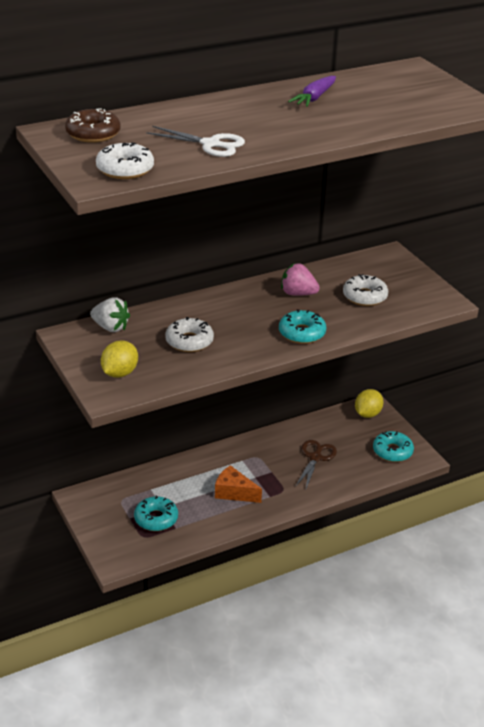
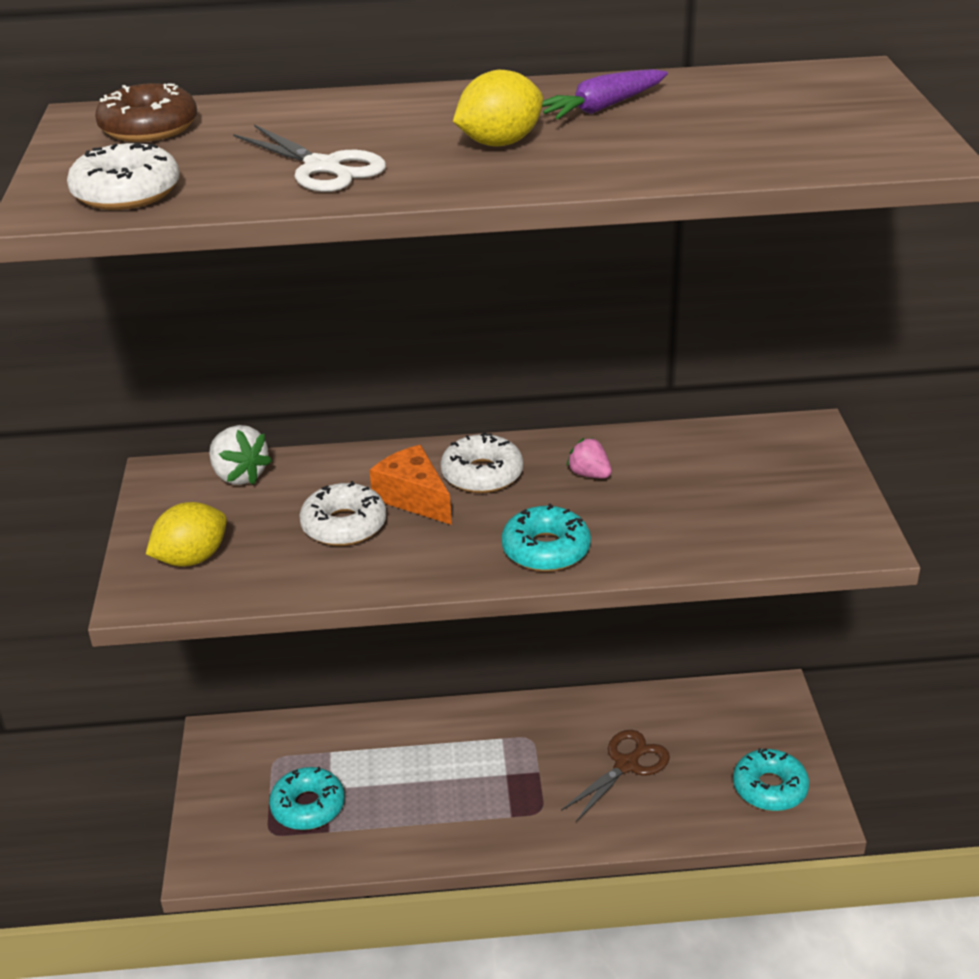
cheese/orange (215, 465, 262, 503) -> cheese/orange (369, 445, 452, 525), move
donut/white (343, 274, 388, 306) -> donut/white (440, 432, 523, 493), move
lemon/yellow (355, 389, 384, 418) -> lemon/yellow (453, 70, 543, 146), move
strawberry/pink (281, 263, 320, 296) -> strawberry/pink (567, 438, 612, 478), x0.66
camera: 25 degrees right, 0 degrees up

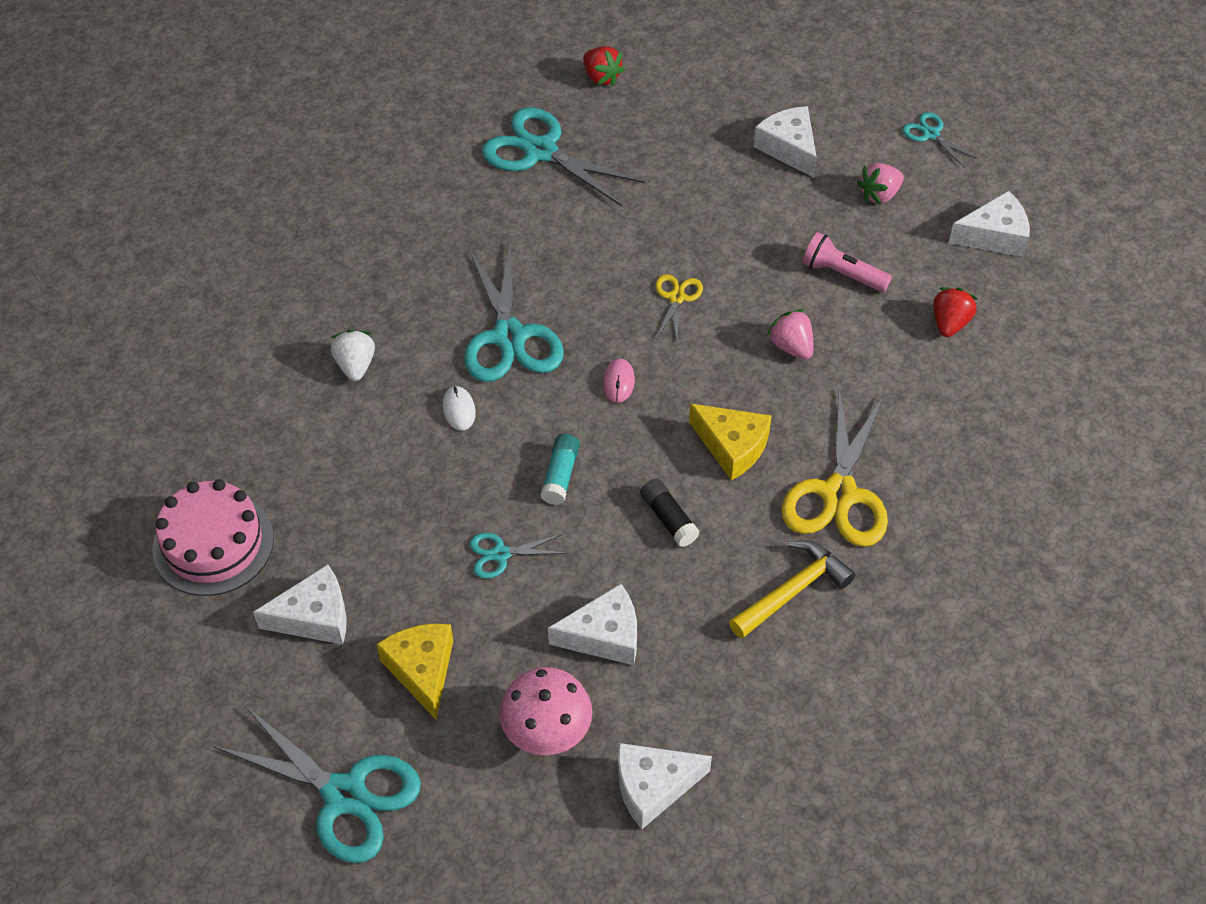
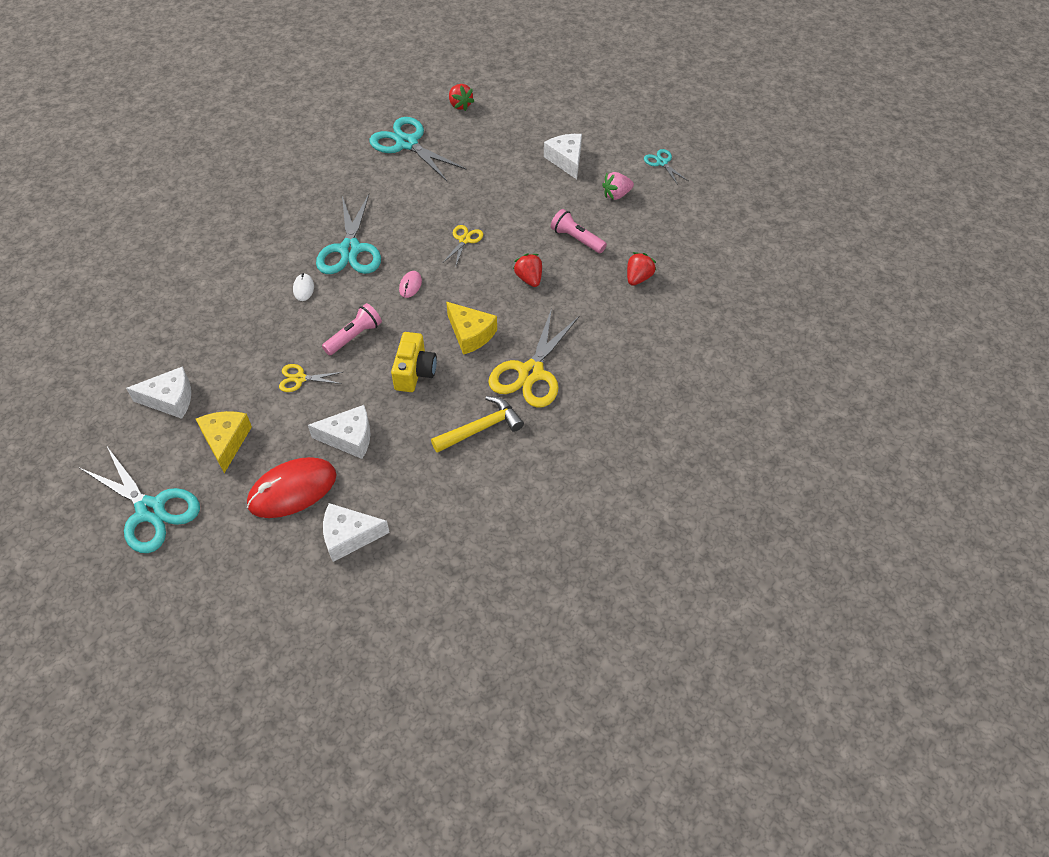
cake/pink (152, 479, 274, 596) -> none
strawberry/white (331, 330, 375, 381) -> none
cheese/white (949, 191, 1030, 257) -> none
mushroom/pink (499, 667, 592, 755) -> mouse/red (247, 457, 337, 518)
glue stick/turquoise (540, 434, 580, 505) -> flashlight/pink (322, 303, 382, 355)
glue stick/black (640, 478, 700, 547) -> camera/yellow (391, 332, 437, 392)
scissors/turquoise (470, 533, 567, 579) -> scissors/yellow (279, 364, 343, 392)
strawberry/pink (767, 309, 813, 360) -> strawberry/red (513, 253, 542, 287)
camera: 10 degrees right, 0 degrees up

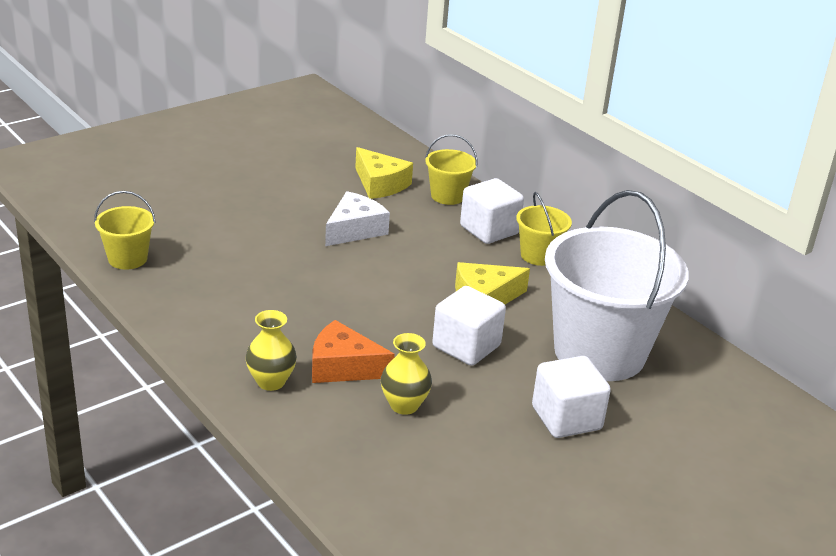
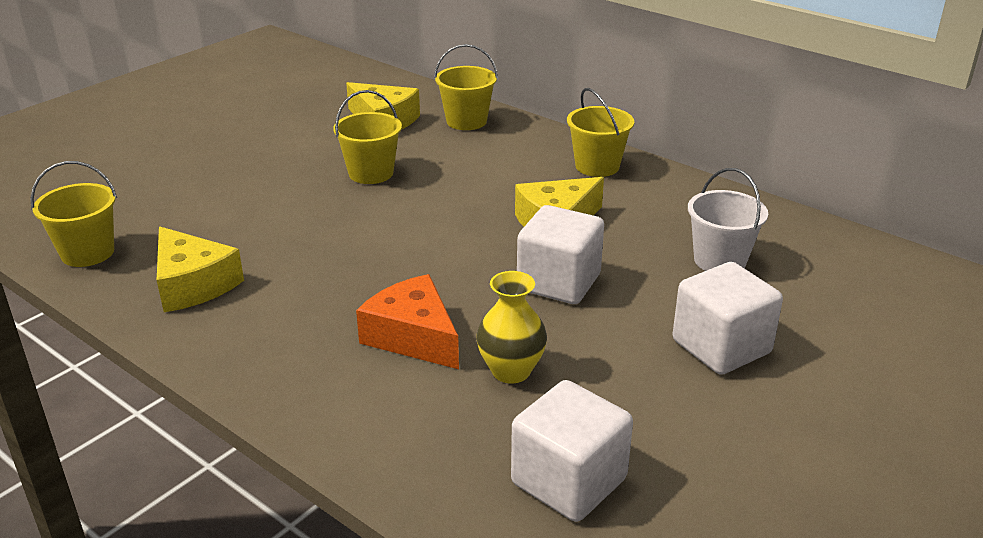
vase/yellow (245, 310, 297, 391) -> none
none -> cheese/yellow (157, 227, 244, 312)
cube/white (460, 178, 524, 244) -> cube/white (511, 380, 633, 522), move
cheese/white (325, 191, 390, 246) -> bucket/yellow (333, 90, 402, 184)
cheese/orange (312, 320, 395, 383) -> cheese/orange (356, 274, 459, 369), 45 degrees clockwise
bucket/white (545, 190, 689, 381) -> bucket/white (688, 168, 768, 271), x0.45
camera: 10 degrees left, 0 degrees up

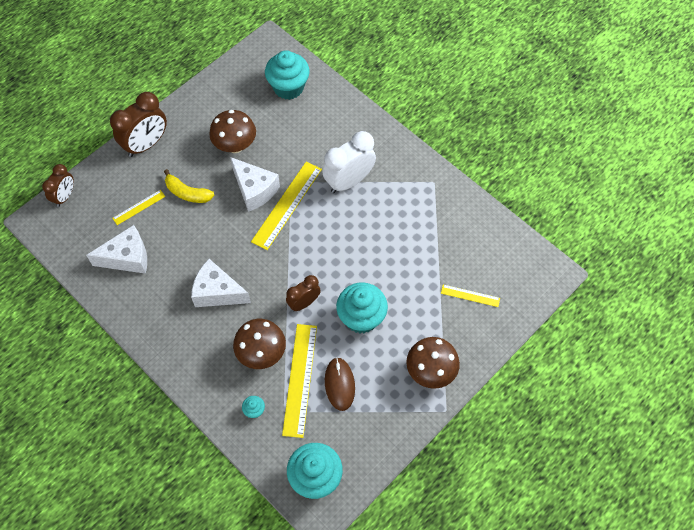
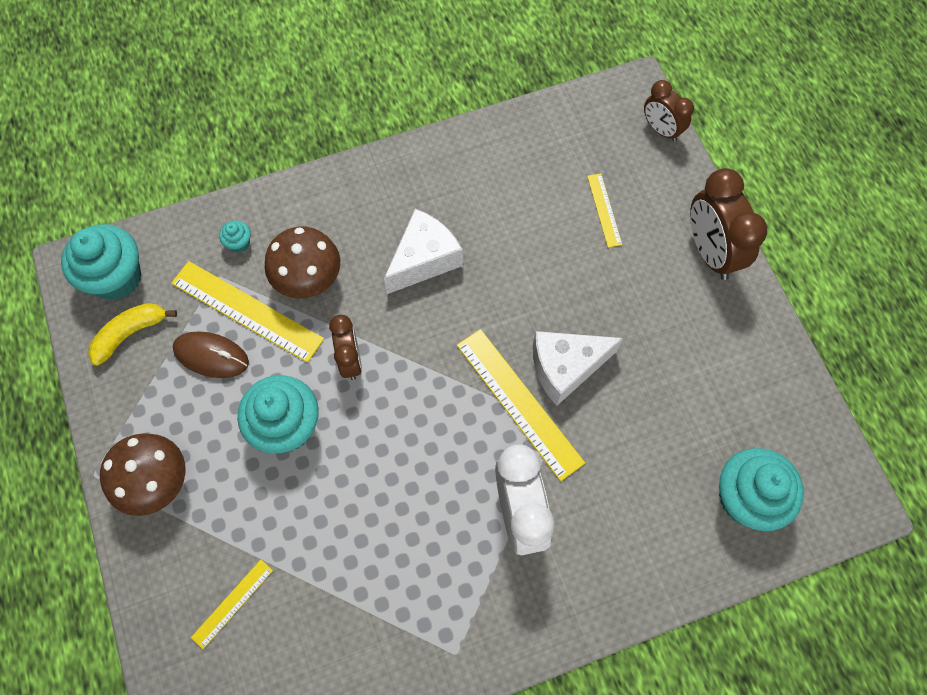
cheese/white (86, 225, 147, 274) -> none
mushroom/brown (209, 110, 256, 153) -> none
banana/yellow (164, 169, 214, 203) -> banana/yellow (88, 303, 177, 366), move
camera: 115 degrees right, 5 degrees up

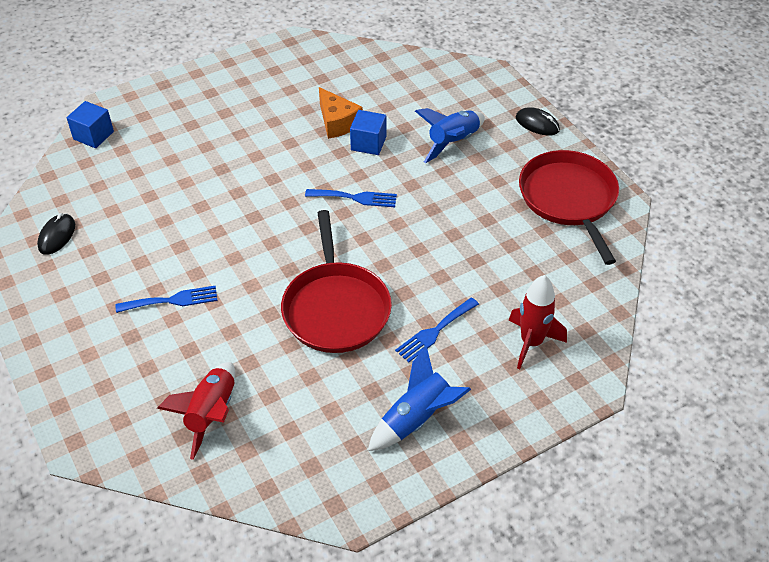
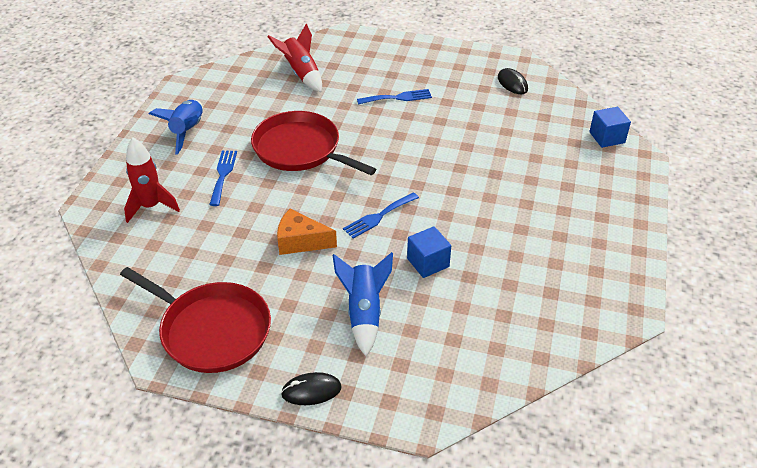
cheese/orange (319, 87, 363, 139) -> cheese/orange (277, 209, 337, 255), move
fork/blue (116, 286, 218, 313) -> fork/blue (357, 89, 432, 105), 135 degrees counterclockwise
camera: 135 degrees right, 5 degrees down

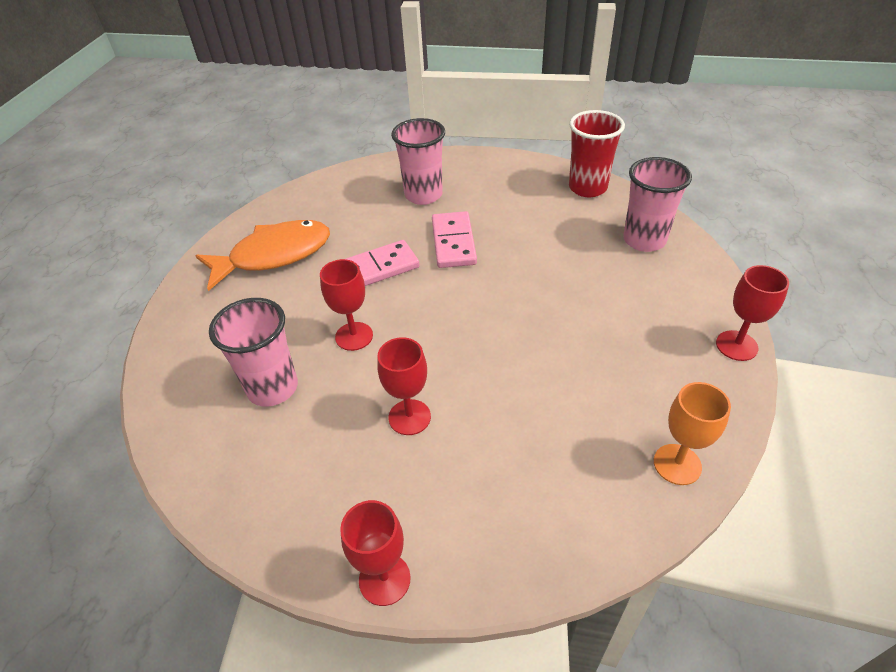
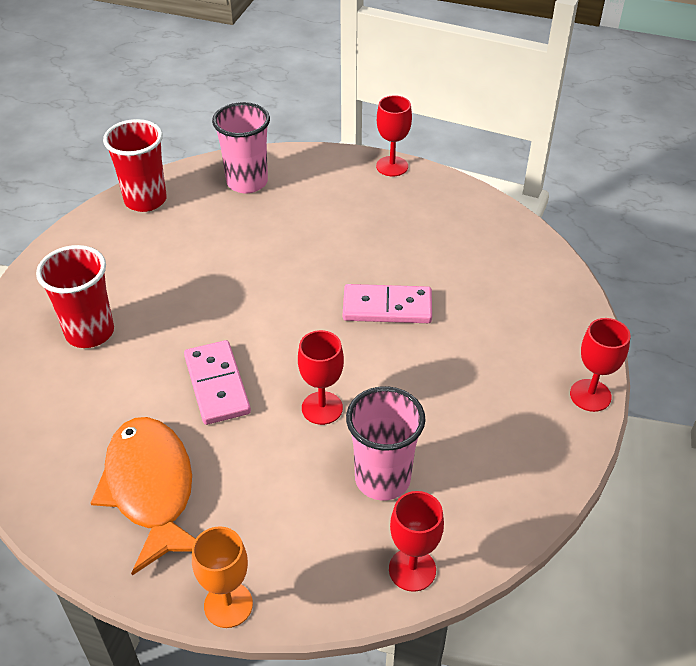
goblet/red (377, 337, 431, 435) -> goblet/red (389, 491, 444, 592), move
domino/pink (432, 211, 477, 268) -> domino/pink (343, 284, 432, 323), move
goblet/orange (654, 382, 731, 485) -> goblet/orange (192, 526, 253, 628), move
cup/pink (391, 118, 445, 205) -> cup/red (36, 245, 114, 348)
camera: 85 degrees left, 0 degrees up

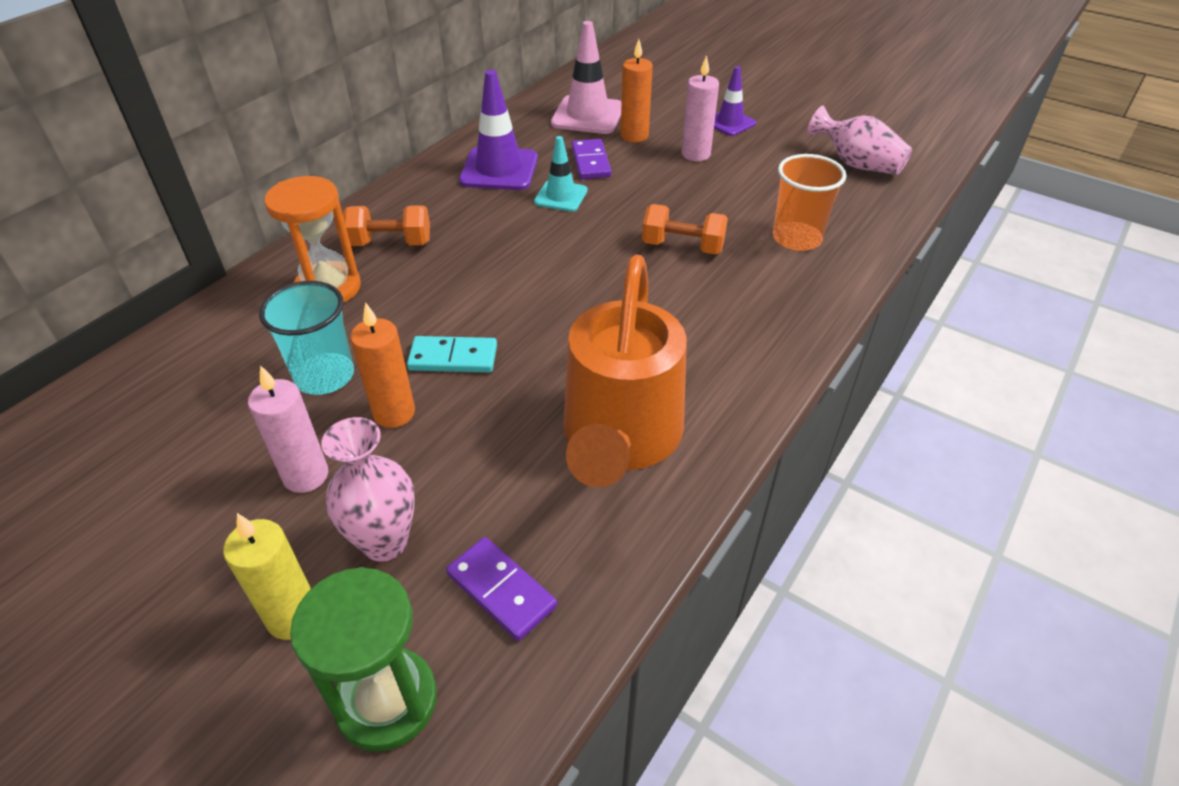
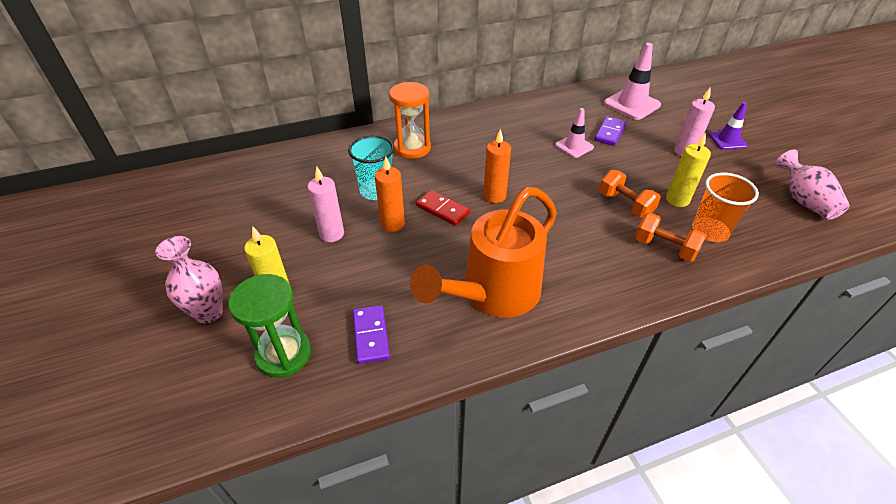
traffic cone/purple (459, 70, 538, 190) -> none
none -> candle/yellow (666, 133, 711, 207)
vase/pink (321, 417, 415, 562) -> vase/pink (155, 236, 223, 324), move
dumbbell/orange (343, 205, 430, 246) -> dumbbell/orange (635, 213, 706, 262), move
candle/orange (621, 39, 653, 142) -> candle/orange (484, 129, 511, 203), move
domino/turquoise (407, 336, 497, 373) -> domino/red (416, 190, 470, 226)
traffic cone/turquoise (534, 136, 588, 212) -> traffic cone/pink (555, 108, 594, 158)
camera: 35 degrees right, 0 degrees up

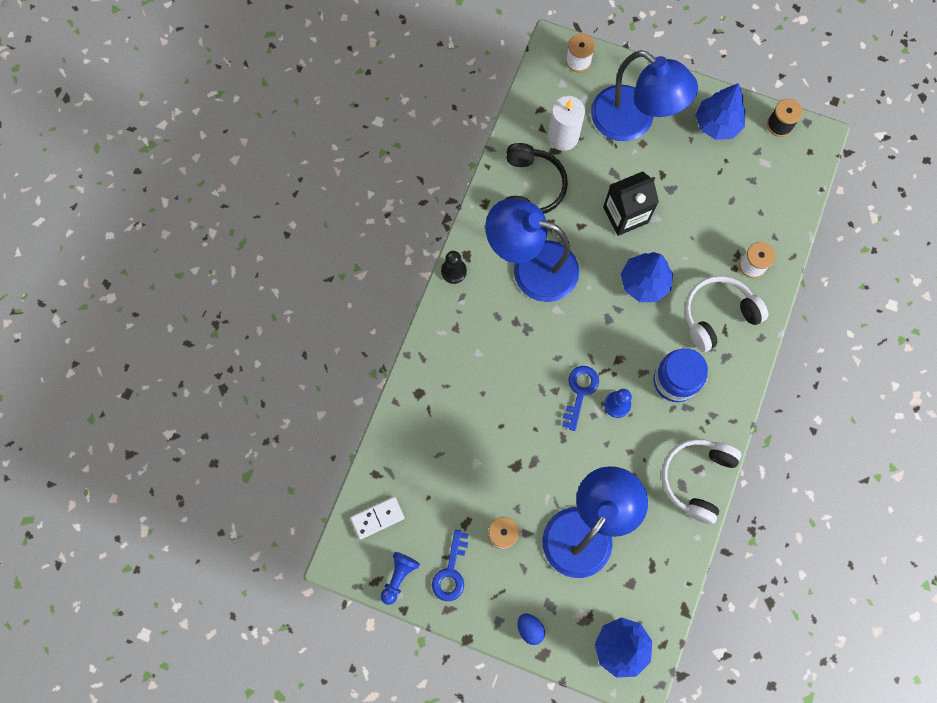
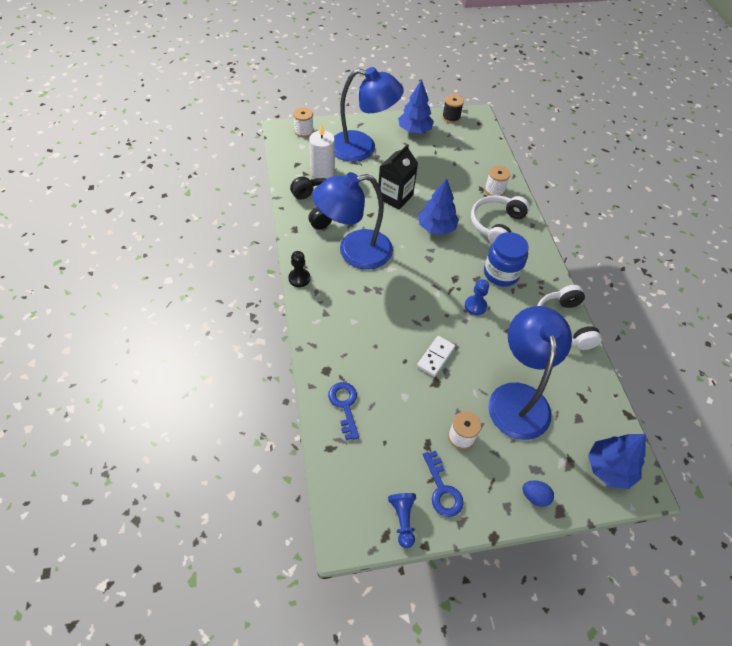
domino/white (350, 497, 405, 540) -> domino/white (417, 336, 455, 377), move
key/blue (562, 366, 599, 431) -> key/blue (328, 382, 359, 440), move
camera: 35 degrees left, 20 degrees down

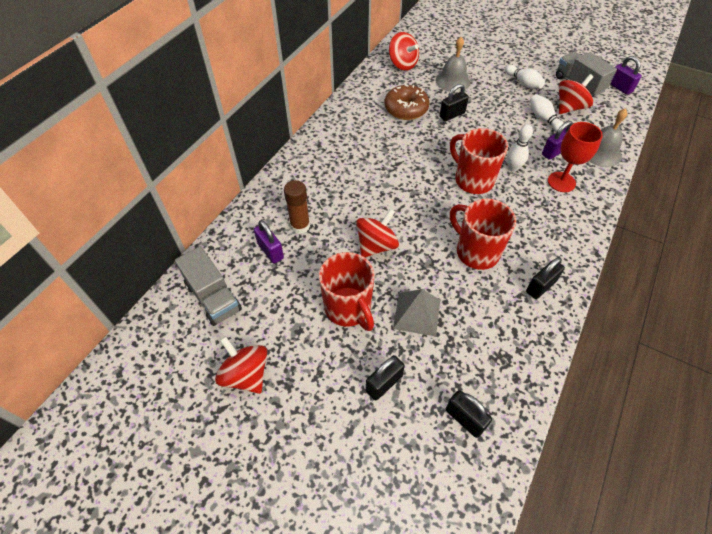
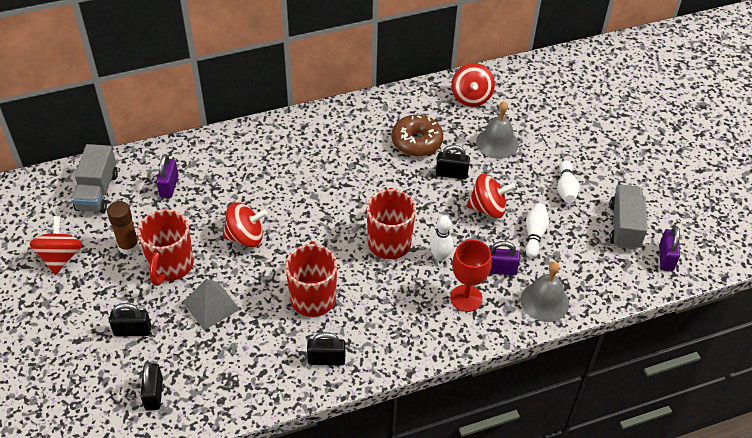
glue stick/brown (284, 180, 310, 234) -> glue stick/brown (107, 201, 139, 255), move
spinning top/red (559, 74, 593, 114) -> spinning top/red (466, 174, 516, 218), move
camera: 40 degrees right, 5 degrees down

